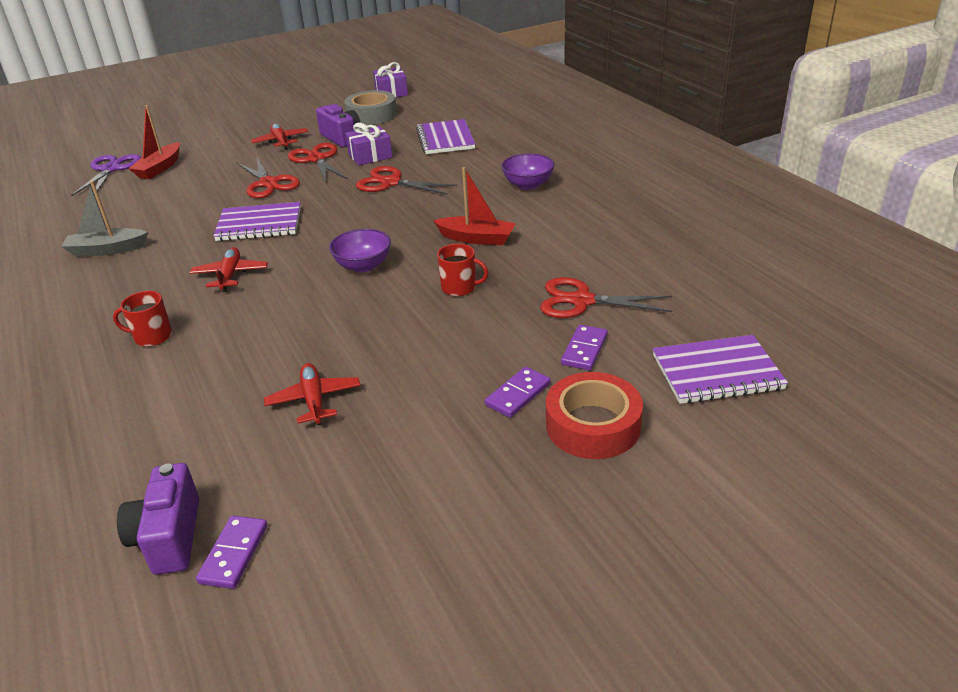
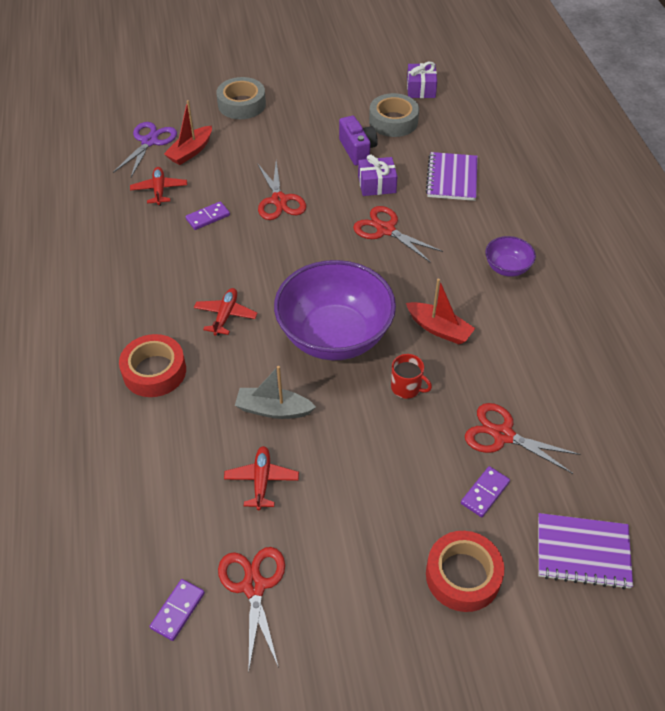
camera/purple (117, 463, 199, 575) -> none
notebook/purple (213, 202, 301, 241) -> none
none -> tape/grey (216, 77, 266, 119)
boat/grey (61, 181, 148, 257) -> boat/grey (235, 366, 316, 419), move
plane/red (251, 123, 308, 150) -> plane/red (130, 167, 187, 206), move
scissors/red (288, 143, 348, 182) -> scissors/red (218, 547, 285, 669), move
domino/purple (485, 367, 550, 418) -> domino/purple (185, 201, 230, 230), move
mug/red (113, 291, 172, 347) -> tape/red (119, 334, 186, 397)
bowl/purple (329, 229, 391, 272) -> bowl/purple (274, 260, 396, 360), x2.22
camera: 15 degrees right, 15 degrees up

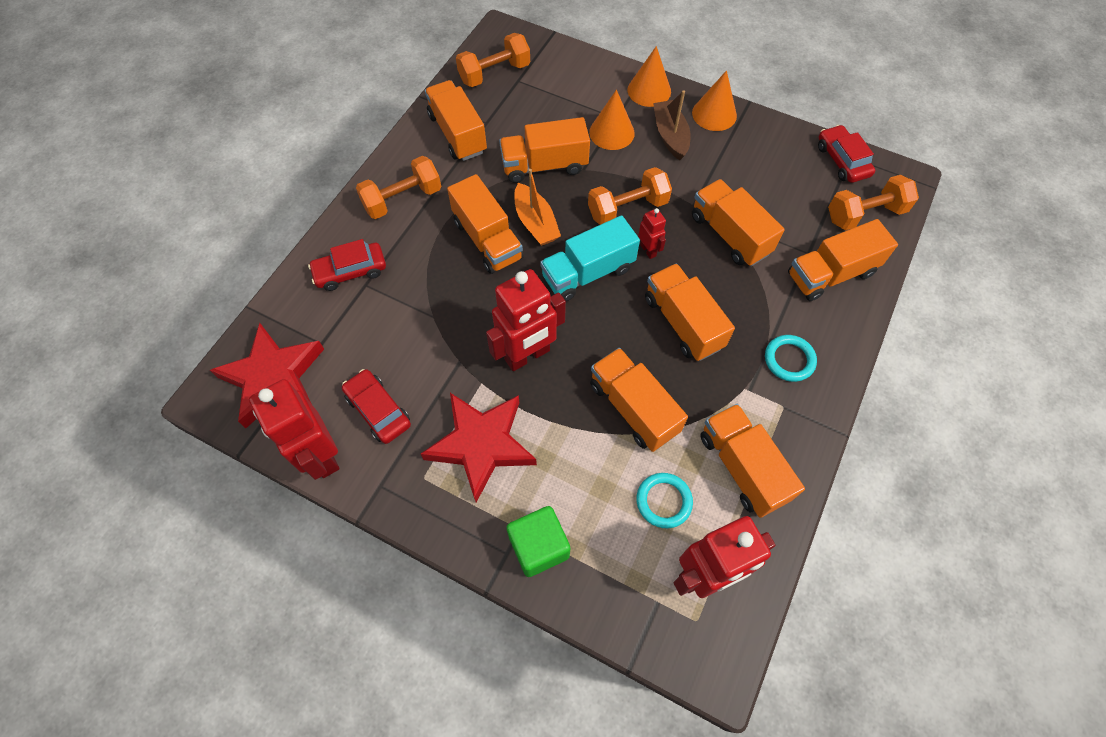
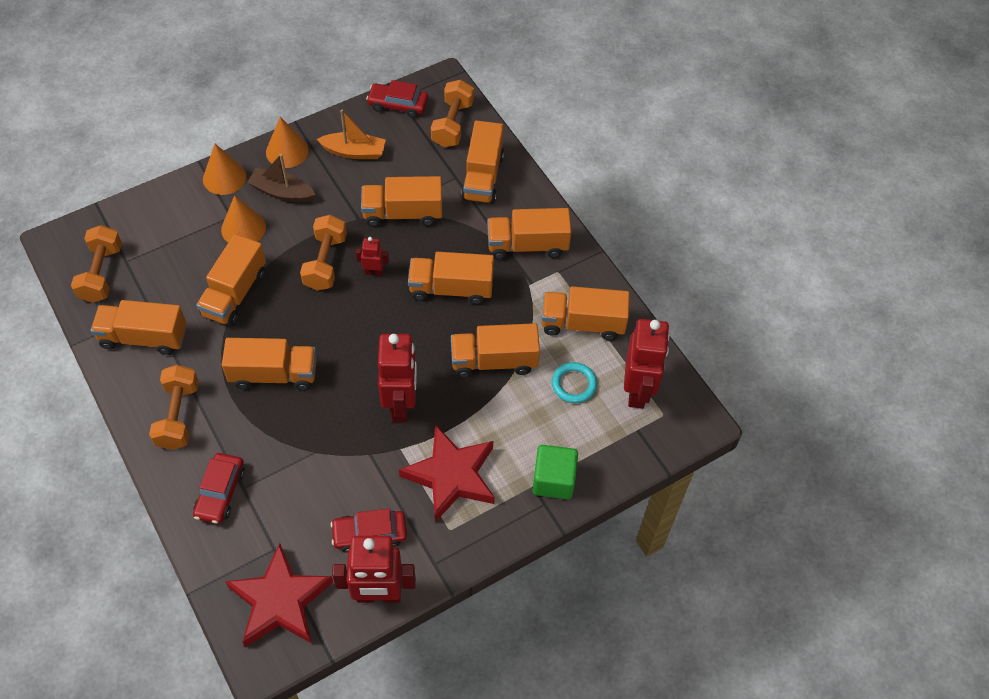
truck/turquoise (540, 215, 640, 301) -> none
boat/orange (514, 169, 561, 246) -> boat/orange (317, 110, 386, 159), move
ring/turquoise (765, 335, 817, 382) -> truck/orange (487, 208, 572, 260)
camera: 60 degrees left, 5 degrees down

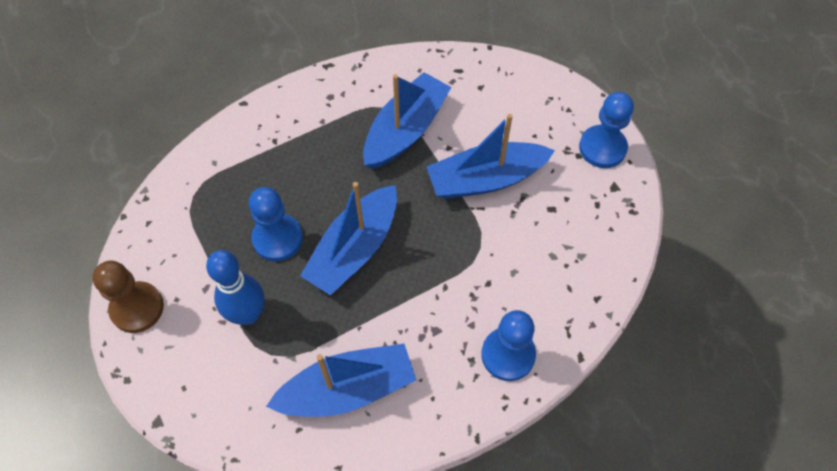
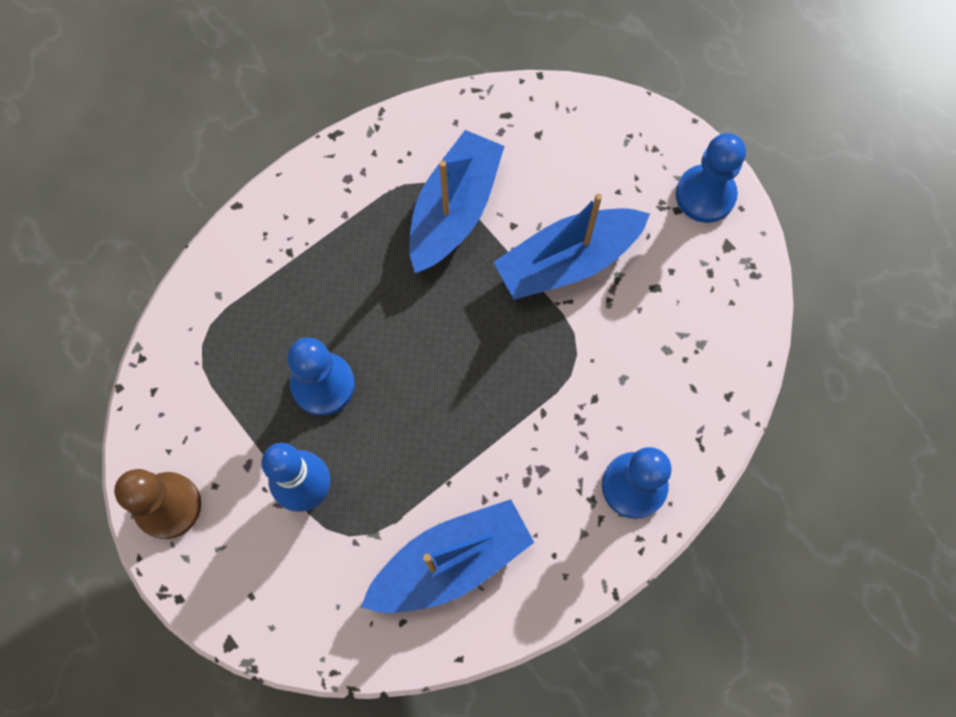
boat/blue (300, 182, 397, 296) -> none
camera: 10 degrees left, 10 degrees up

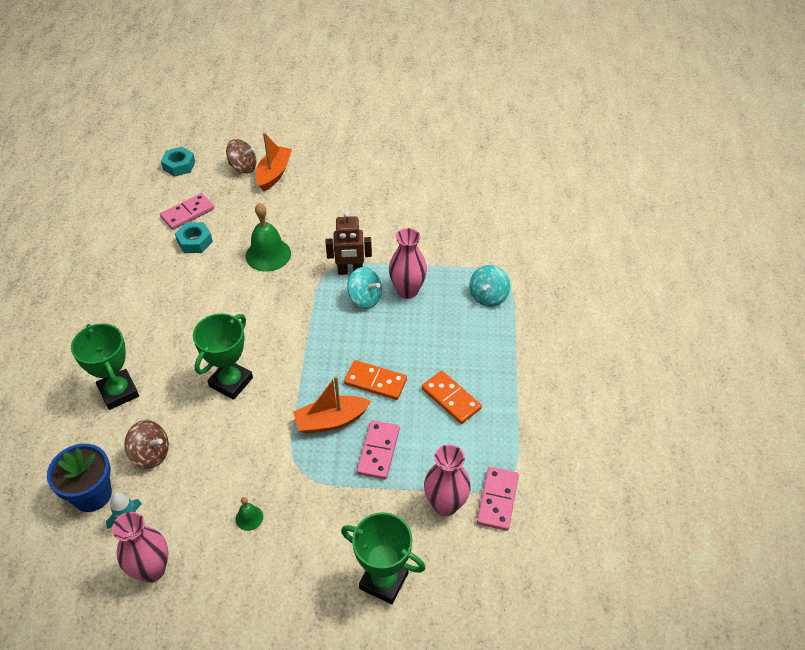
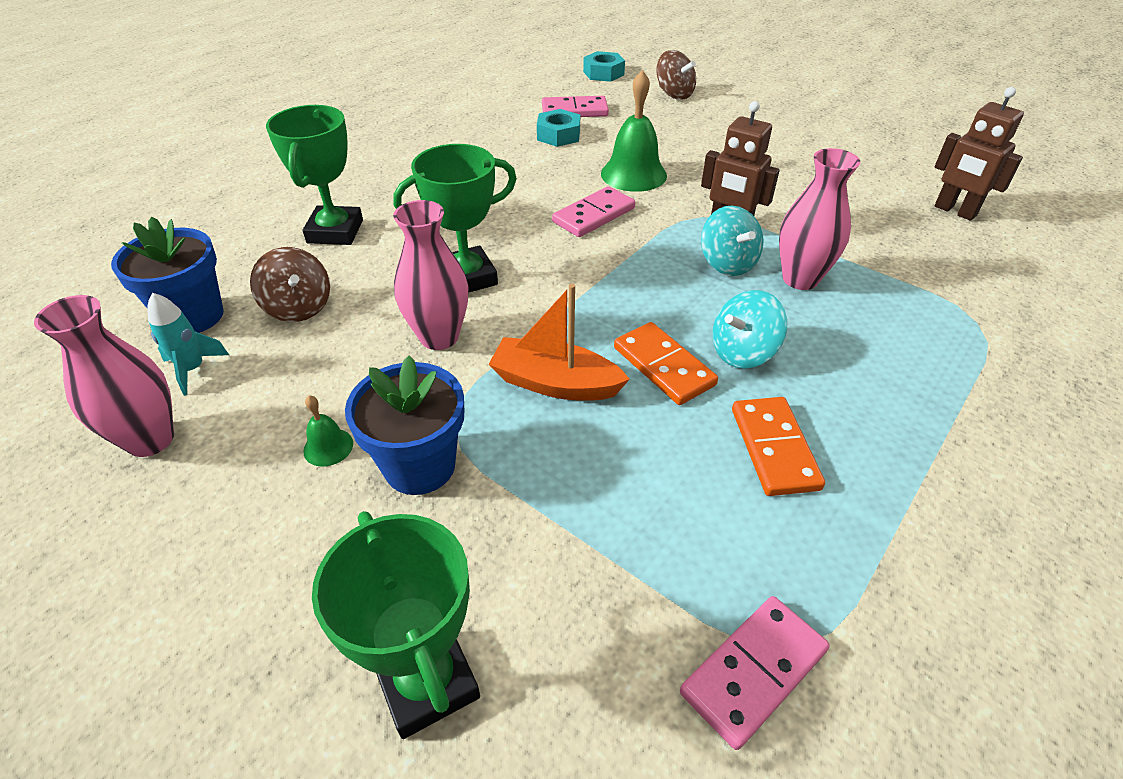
boat/orange (256, 133, 292, 192) -> none
none -> flower pot/blue (345, 355, 464, 495)
none -> robot/brown (934, 87, 1024, 221)
domino/pink (357, 420, 400, 480) -> domino/pink (552, 186, 635, 237), move
vase/pink (424, 445, 471, 516) -> vase/pink (393, 200, 469, 350), move
spinning top/turquoise (469, 265, 510, 307) -> spinning top/turquoise (713, 290, 787, 369), move
camera: 35 degrees right, 5 degrees down

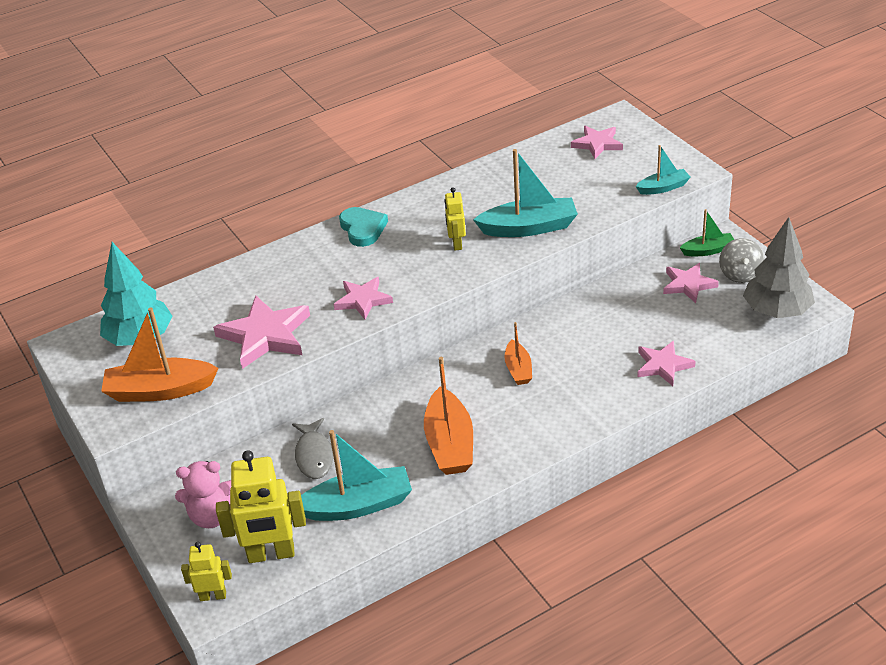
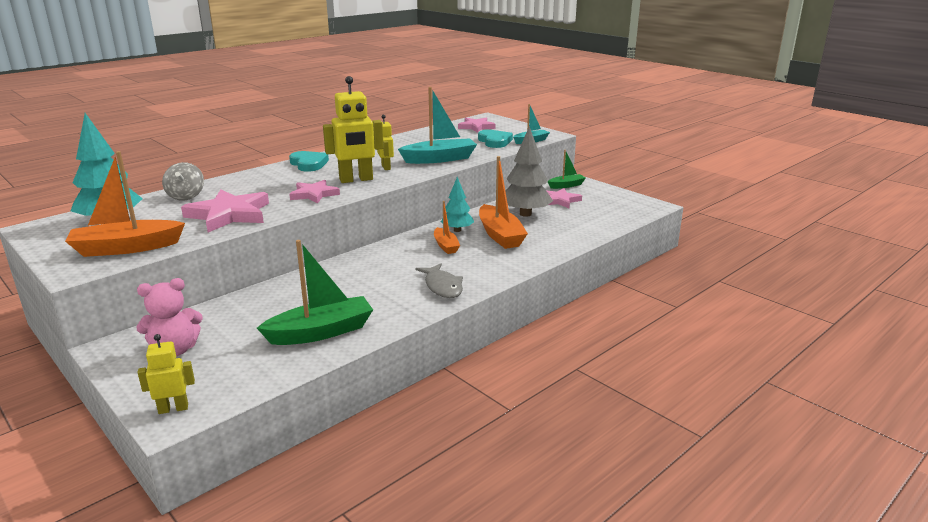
star/pink (637, 341, 696, 386) -> none
none -> tree/turquoise (441, 177, 474, 232)
none -> heart/turquoise (478, 130, 513, 148)
robot/yellow (216, 450, 306, 563) -> robot/yellow (323, 76, 384, 183), move
fish/grey (292, 418, 338, 479) -> fish/grey (415, 263, 463, 298), move
boat/orange (424, 357, 473, 475) -> boat/orange (479, 156, 528, 249), move
spinning top/grey (719, 238, 764, 283) -> spinning top/grey (162, 162, 204, 201), move
tree/grey (743, 217, 815, 318) -> tree/grey (506, 126, 553, 217), move
boat/turquoise (301, 430, 412, 521) -> boat/green (257, 240, 373, 345)
camera: 15 degrees left, 15 degrees down

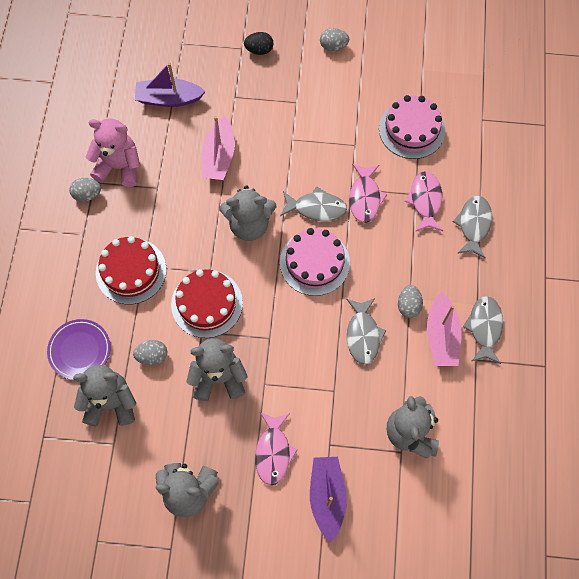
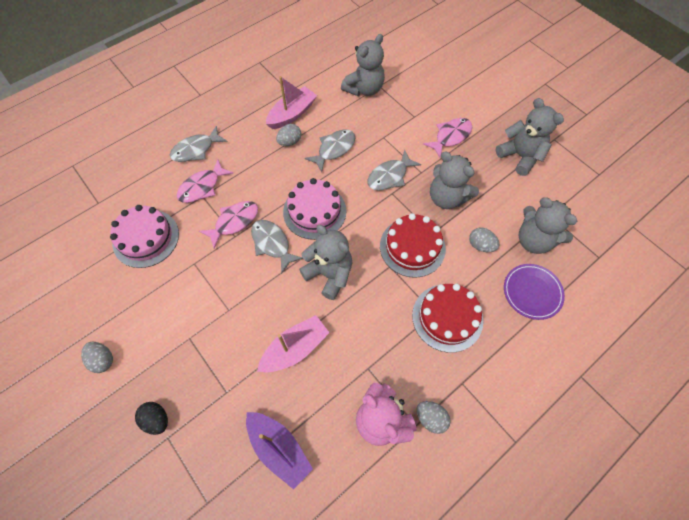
boat/purple (310, 457, 347, 542) -> none
fish/grey (463, 296, 503, 364) -> fish/grey (368, 150, 421, 191), move
camera: 135 degrees left, 5 degrees down

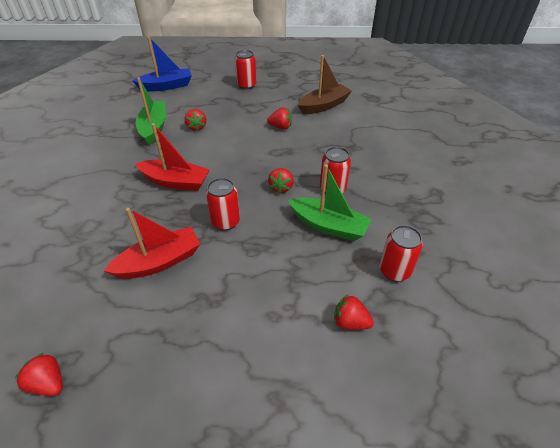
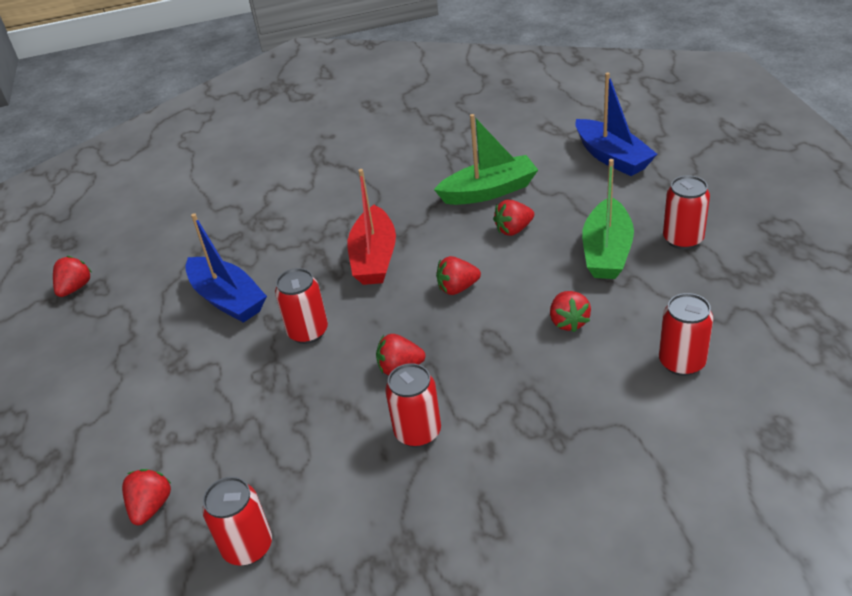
none -> strawberry/red (436, 256, 481, 295)
boat/green (288, 165, 372, 241) -> boat/green (582, 159, 634, 279), move
boat/brown (298, 55, 352, 114) -> can/red (659, 293, 713, 376)
boat/red (104, 208, 200, 279) -> boat/blue (185, 213, 267, 323)
camera: 80 degrees right, 5 degrees down

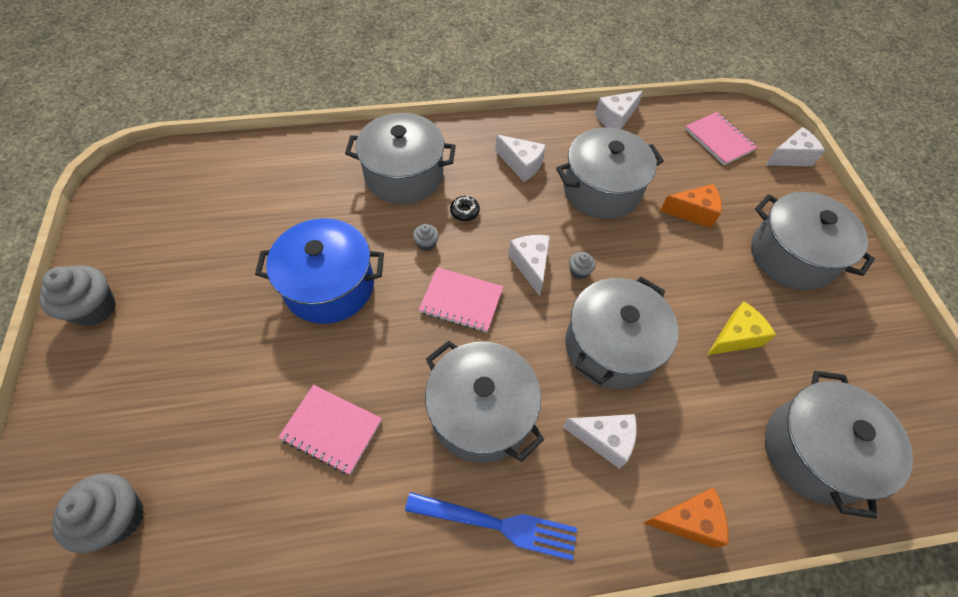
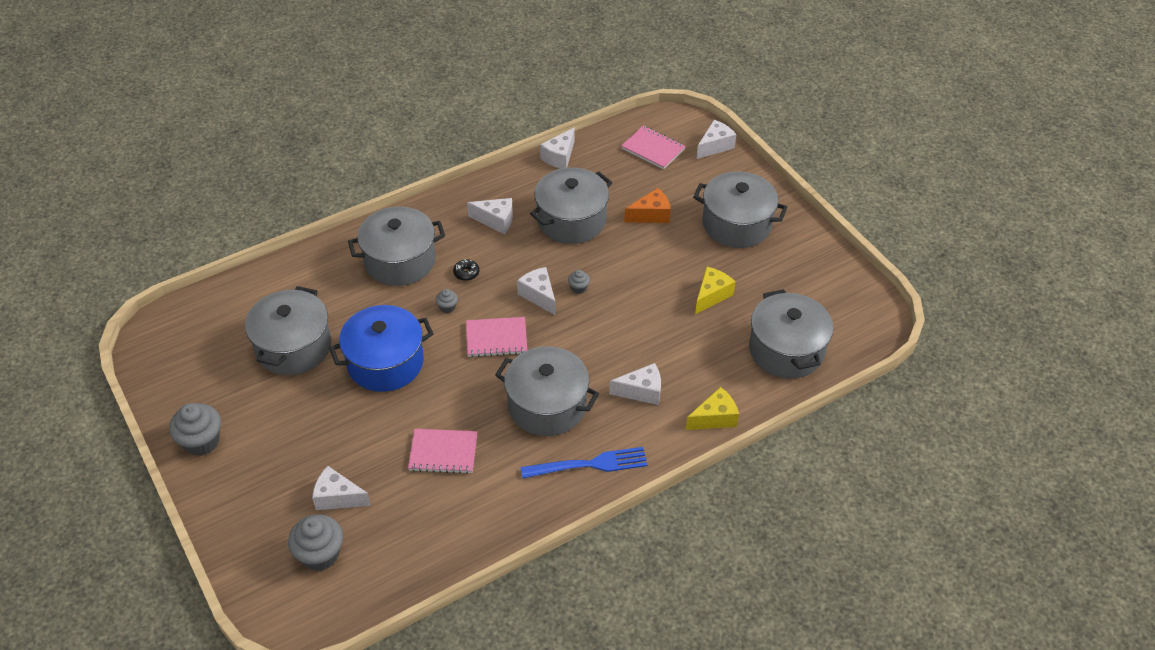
none -> cheese/white (312, 466, 371, 510)
pot/grey (565, 277, 678, 389) -> pot/grey (245, 286, 331, 375), move
cheese/orange (644, 487, 728, 548) -> cheese/yellow (686, 387, 739, 430)
camera: 20 degrees left, 10 degrees down

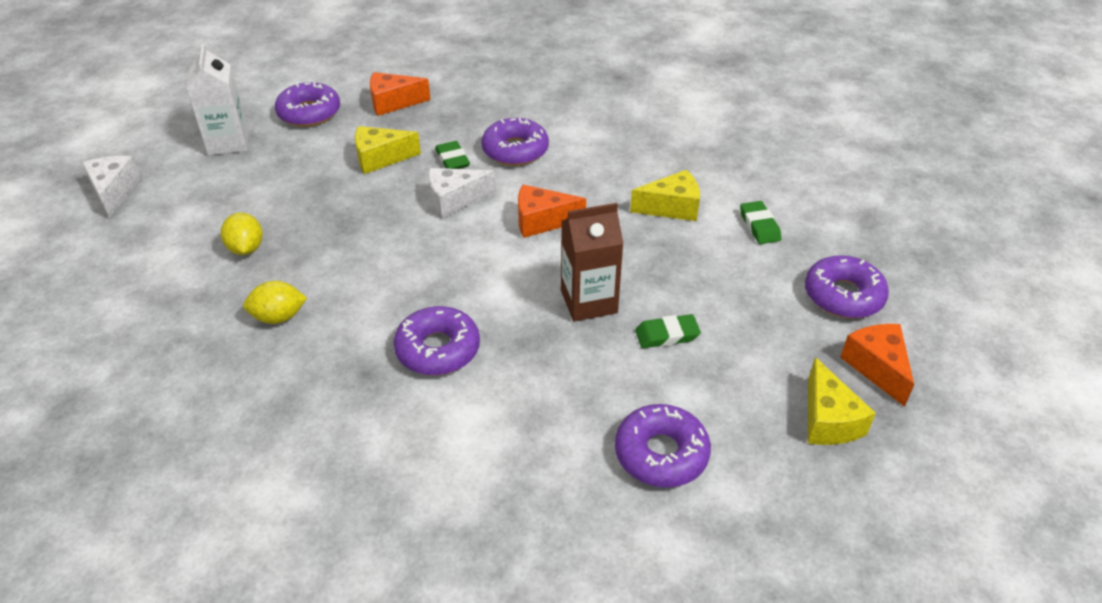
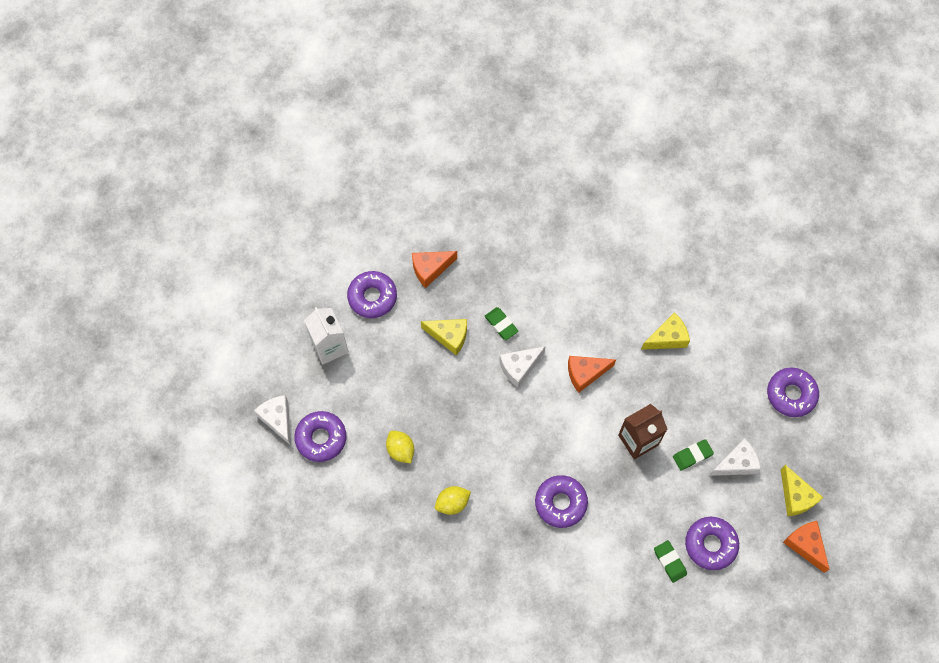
none -> cheese/white (709, 438, 761, 476)
donut/purple (482, 118, 549, 166) -> donut/purple (294, 411, 346, 462), move
eraser/green (740, 201, 781, 244) -> eraser/green (654, 540, 687, 583), move
cheese/orange (840, 324, 914, 407) -> cheese/orange (783, 521, 830, 573), move
cheese/yellow (355, 126, 421, 174) -> cheese/yellow (421, 319, 467, 356), 135 degrees counterclockwise
camera: 15 degrees left, 25 degrees up

